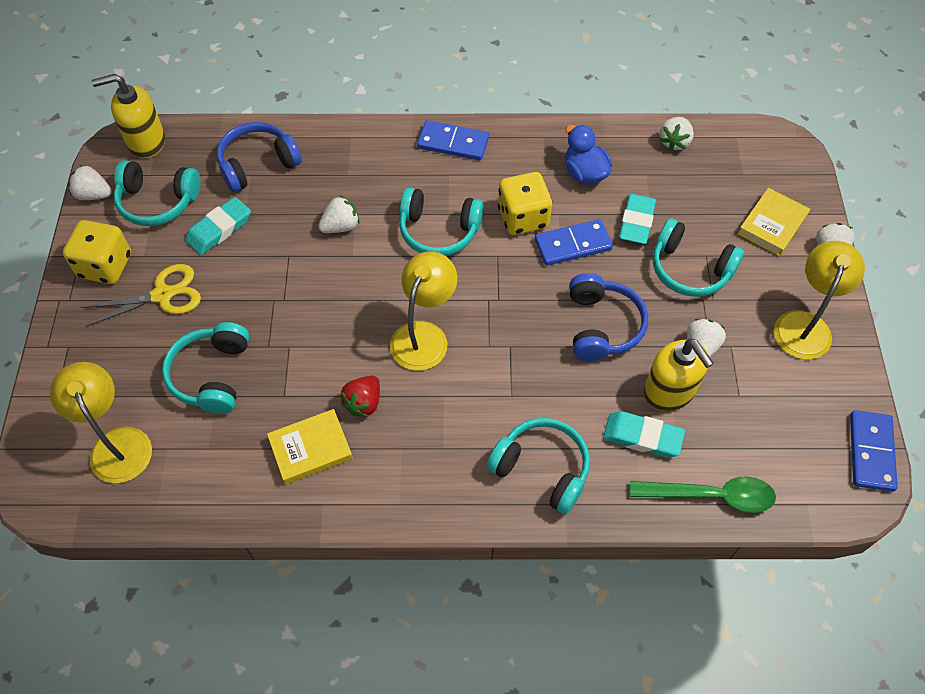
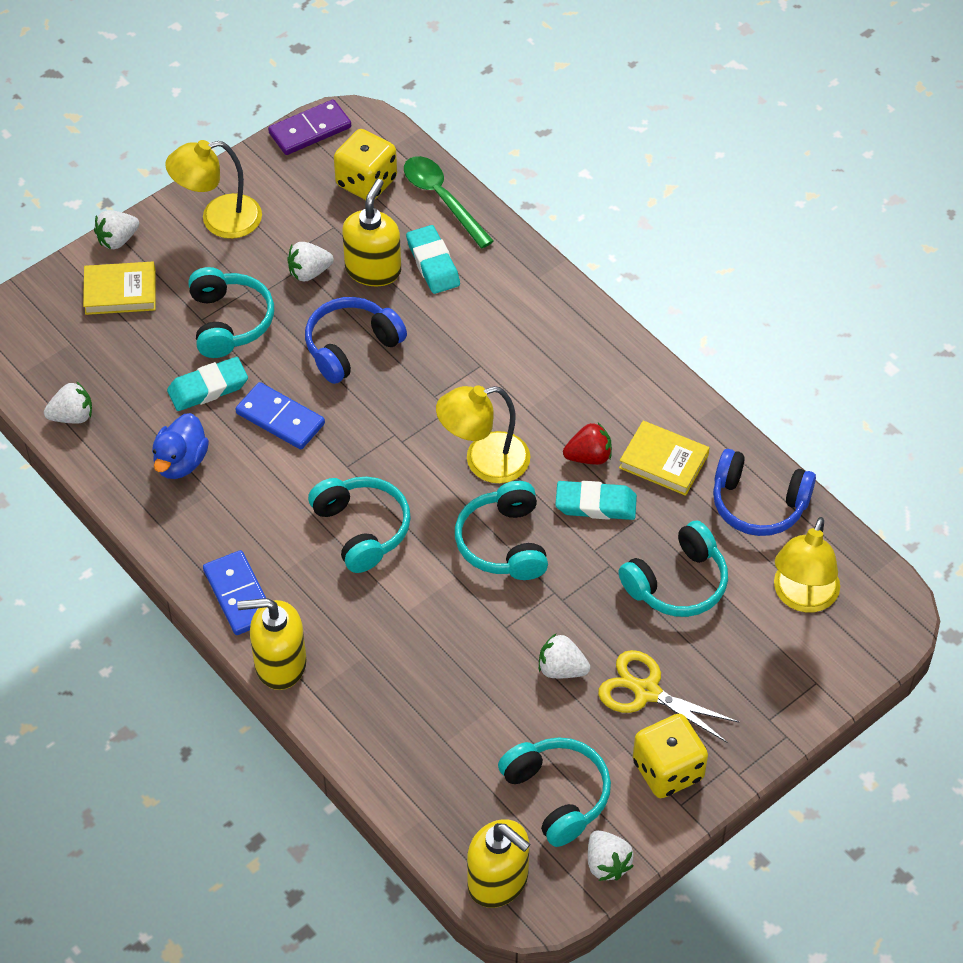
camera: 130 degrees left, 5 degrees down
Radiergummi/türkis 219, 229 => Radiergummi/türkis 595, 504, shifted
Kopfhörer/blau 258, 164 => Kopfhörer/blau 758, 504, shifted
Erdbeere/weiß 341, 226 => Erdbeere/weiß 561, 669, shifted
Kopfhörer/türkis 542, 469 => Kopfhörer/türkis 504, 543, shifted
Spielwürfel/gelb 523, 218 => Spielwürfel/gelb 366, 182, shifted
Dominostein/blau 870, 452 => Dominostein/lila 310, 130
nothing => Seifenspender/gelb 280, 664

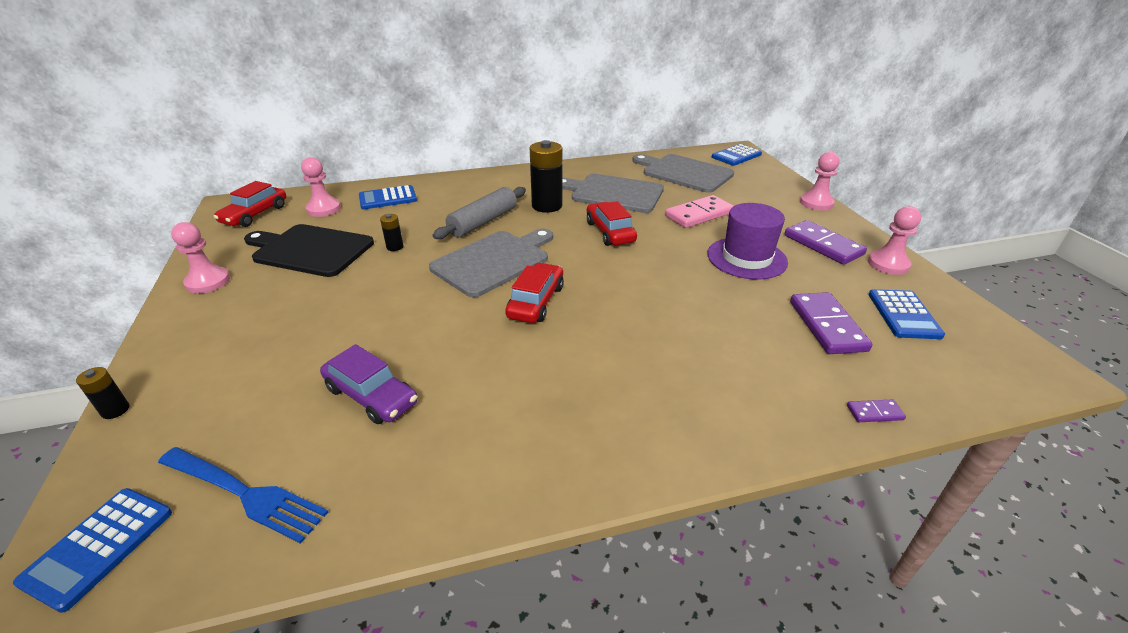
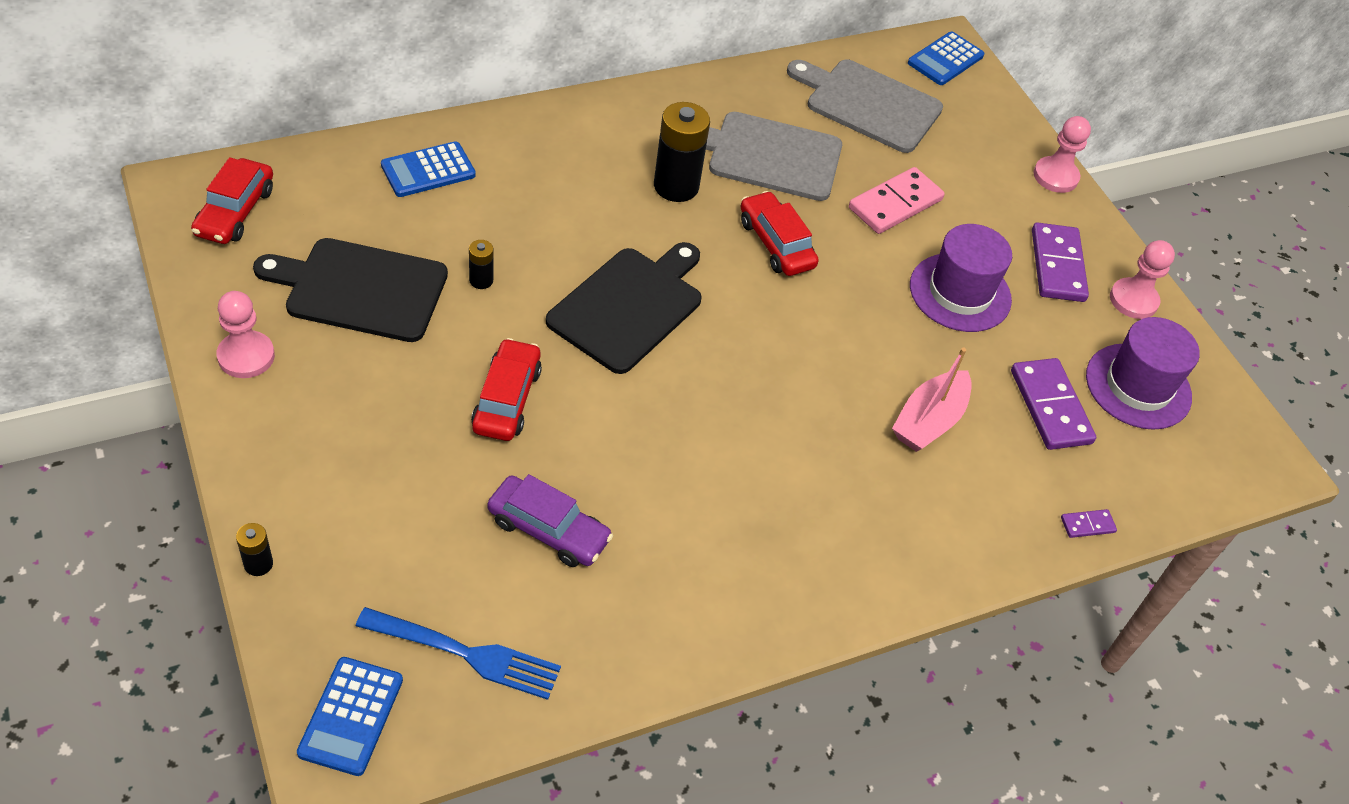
camera: 15 degrees left, 15 degrees up
Bauer/rosa 323, 209 => nothing
Schneidebrett/grau 494, 261 => Schneidebrett/schwarz 629, 306
Nudelholz/grau 483, 222 => nothing
Auto/rot 536, 301 => Auto/rot 507, 399, shifted
Dominostein/lila 823, 245 => Dominostein/lila 1057, 265, 45 degrees clockwise
Taschenrechner/blau 903, 315 => Hut/lila 1138, 386
nothing => Boot/rosa 929, 421

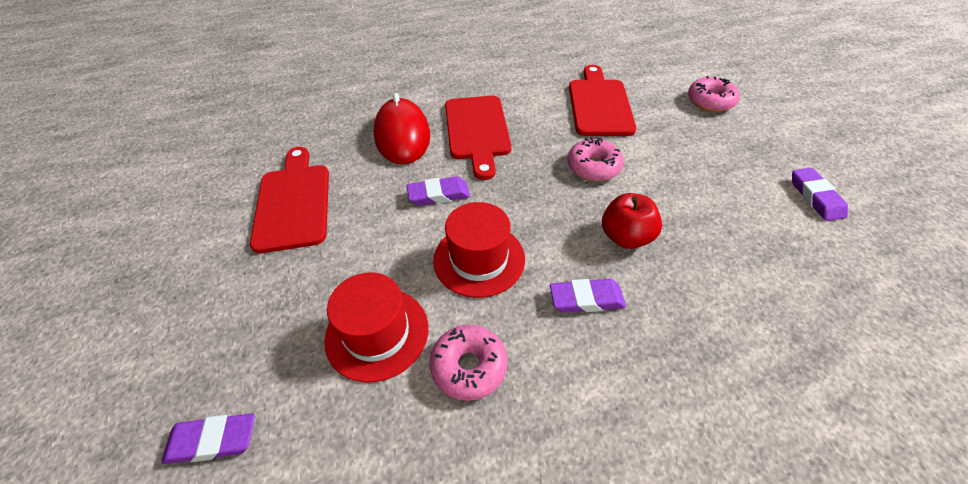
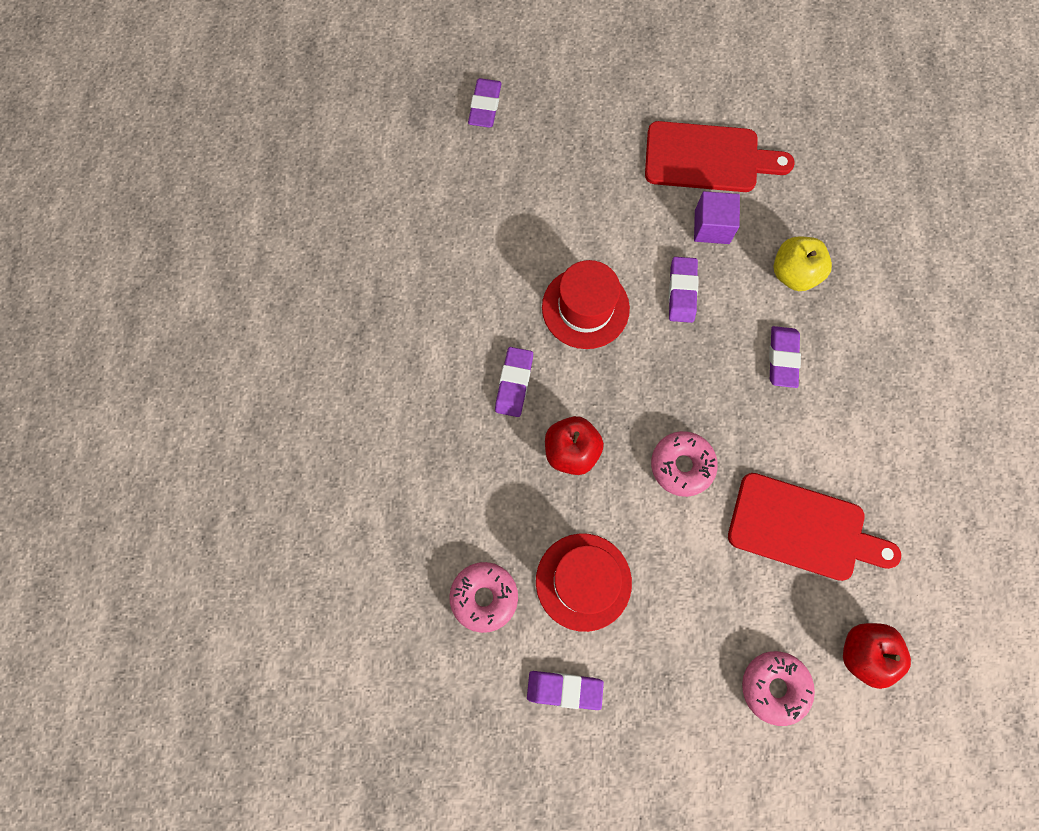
camera: 105 degrees right, 25 degrees up
Hut/rot 377, 333 => Hut/rot 583, 581, shifted
Computermaus/rot 402, 135 => Apfel/gelb 793, 273
Donut/rosa 469, 366 => Donut/rosa 484, 597, shifted
Schneidebrett/rot 477, 131 => Radiergummi/lila 782, 358
nothing => Kubus/lila 712, 227
nothing => Apfel/rot 863, 653

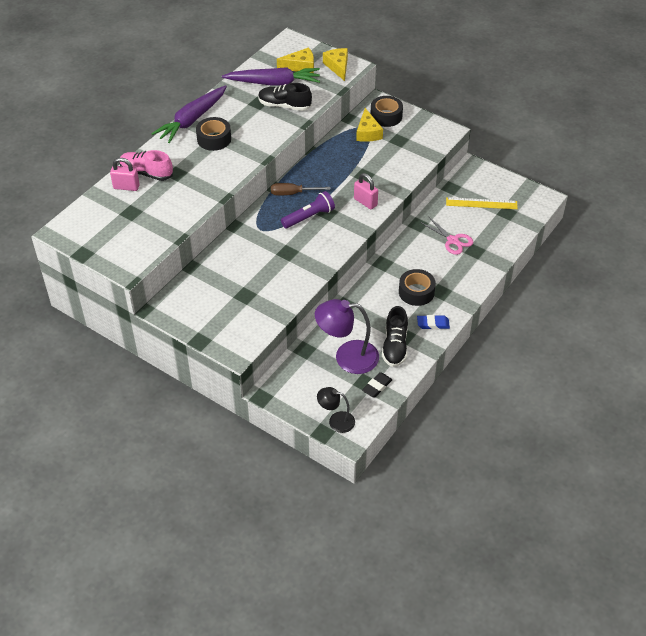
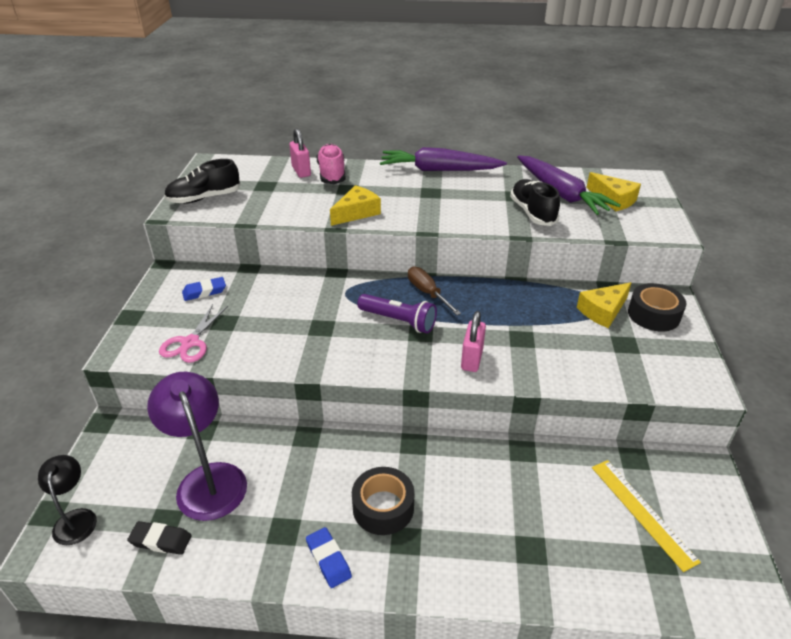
camera: 60 degrees right, 10 degrees down
Klebeband/schwarz 214, 139 => nothing
Käse/gelb 338, 67 => Käse/gelb 357, 213, shifted
Schuh/schwarz 395, 346 => Schuh/schwarz 204, 198, shifted
Schere/rosa 453, 240 => Schere/rosa 190, 343, shifted
nothing => Radiergummi/blau 204, 292

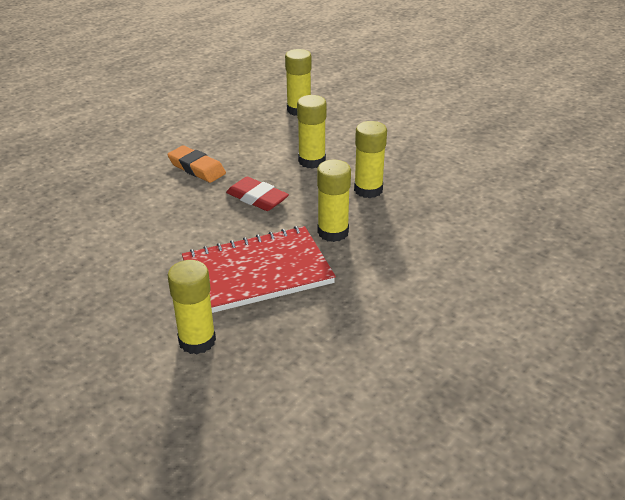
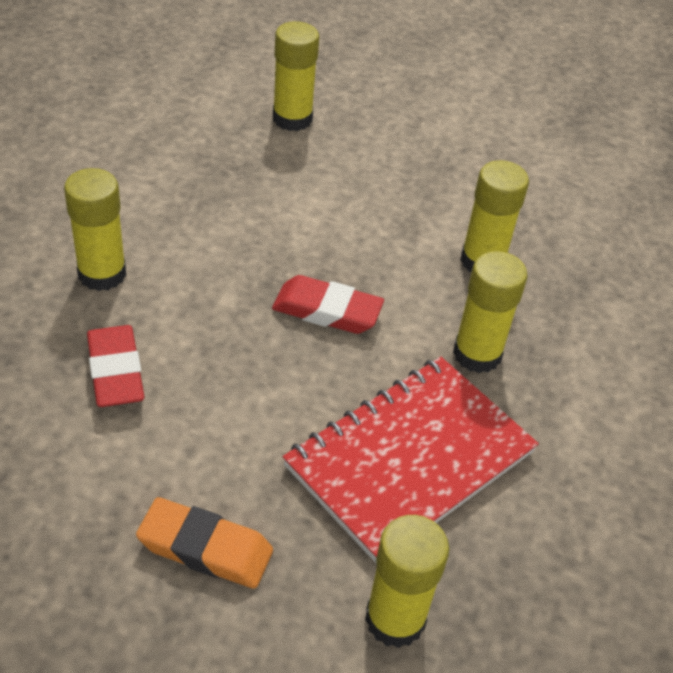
camera: 25 degrees left, 10 degrees up
Radiergummi/orange 197, 168 => Radiergummi/orange 205, 548, shifted
Klebestift/gelb 312, 161 => Klebestift/gelb 102, 274, shifted
nothing => Radiergummi/rot 115, 372

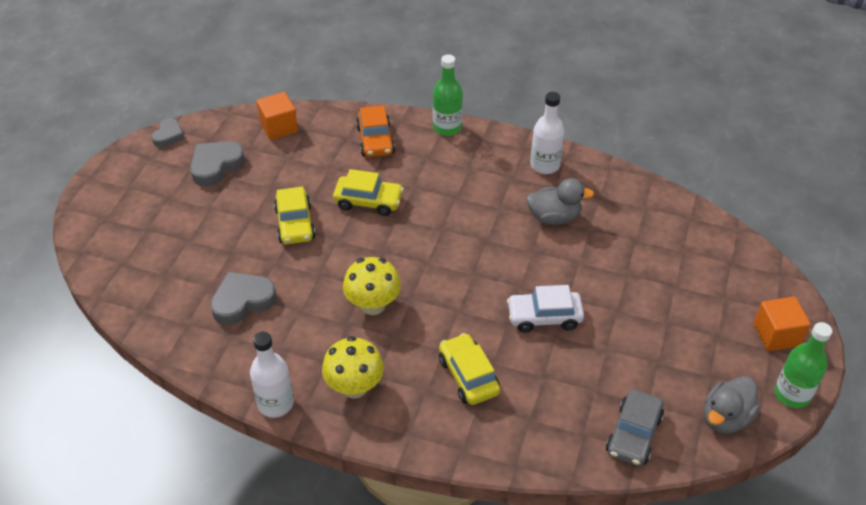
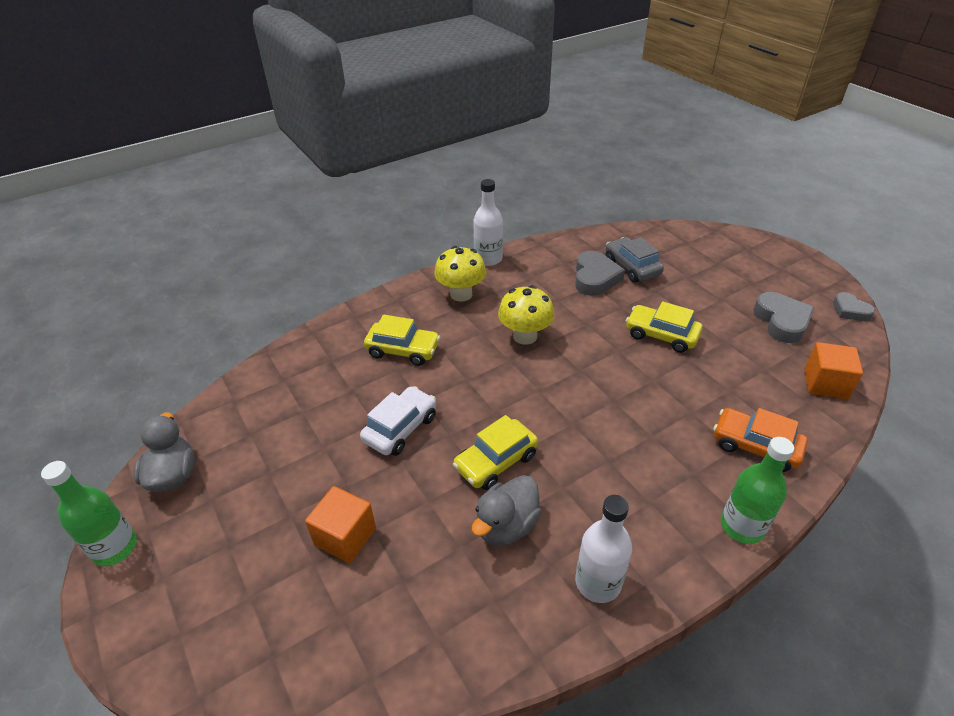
camera: 130 degrees right, 5 degrees down
Auto/gelb 368, 201 => Auto/gelb 496, 462, shifted
Auto/grau 633, 434 => Auto/grau 632, 267, shifted
Kubus/orange 776, 335 => Kubus/orange 345, 536, shifted

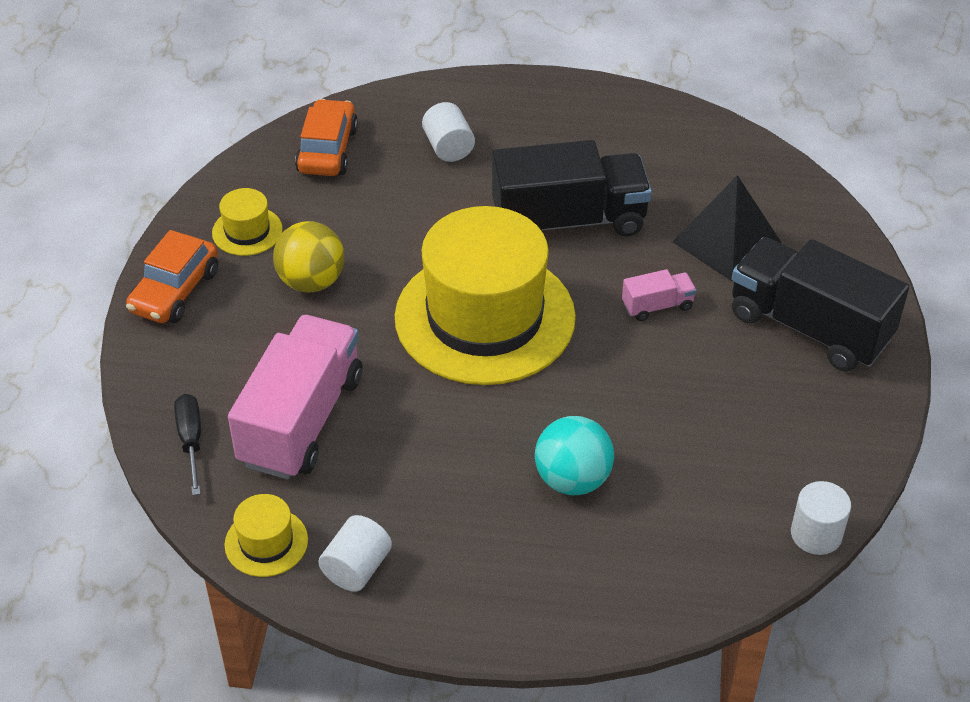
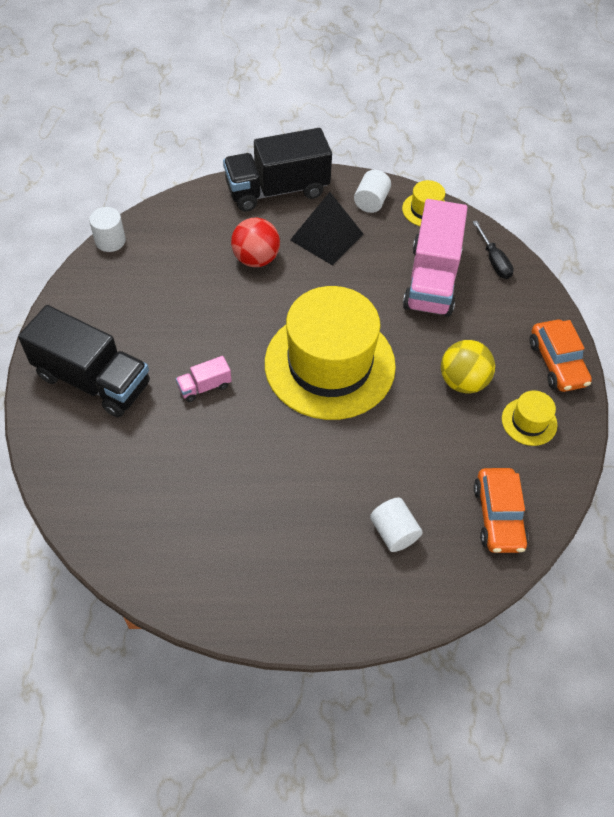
camera: 170 degrees right, 10 degrees up
Auto/orange 175, 291 => Auto/orange 557, 363, 150 degrees clockwise
Lastwagen/schwarz 569, 220 => Lastwagen/schwarz 277, 190, shifted
Ball/türkis 572, 479 => Ball/rot 256, 259
Pyramide/schwarz 727, 242 => Pyramide/schwarz 326, 237, shifted

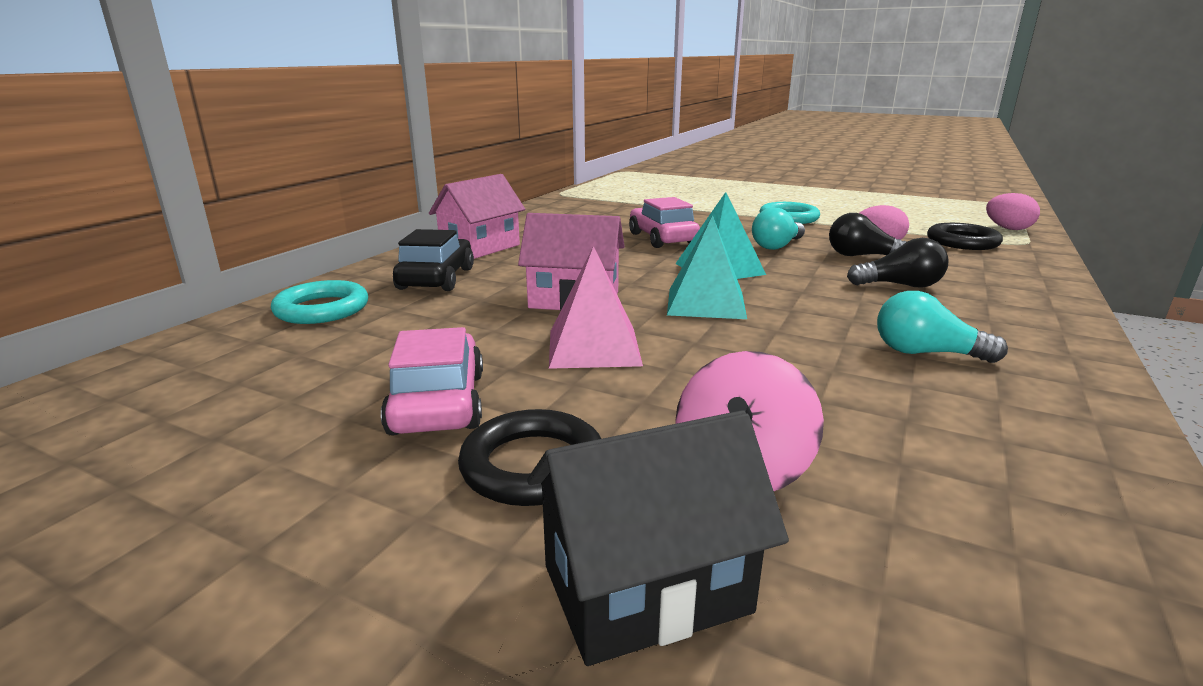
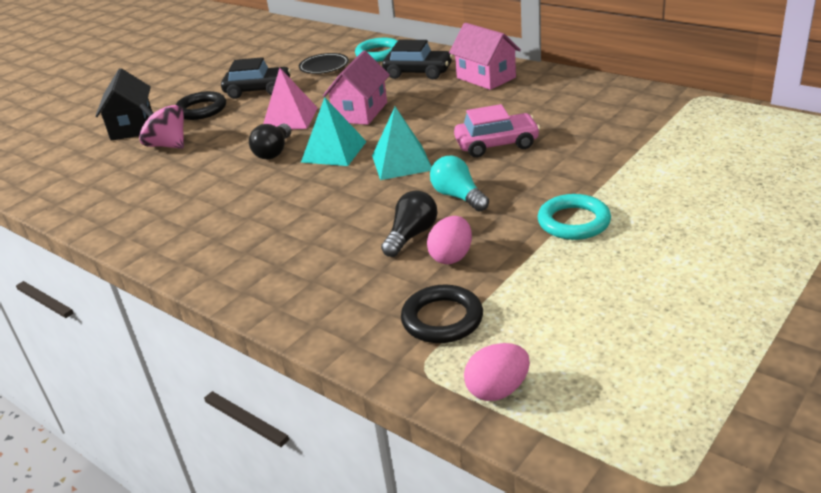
camera: 105 degrees right, 10 degrees up
Auto/rosa 438, 403 => Auto/schwarz 258, 90
Glühbirne/schwarz 900, 285 => Glühbirne/schwarz 274, 152, shifted
Glühbirne/türkis 926, 353 => nothing
nothing => Teller/schwarz 324, 67

